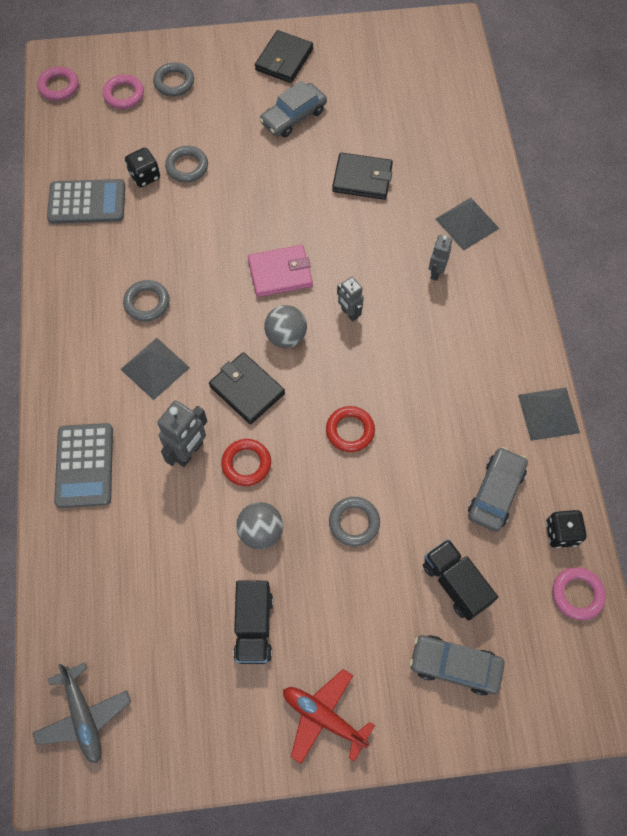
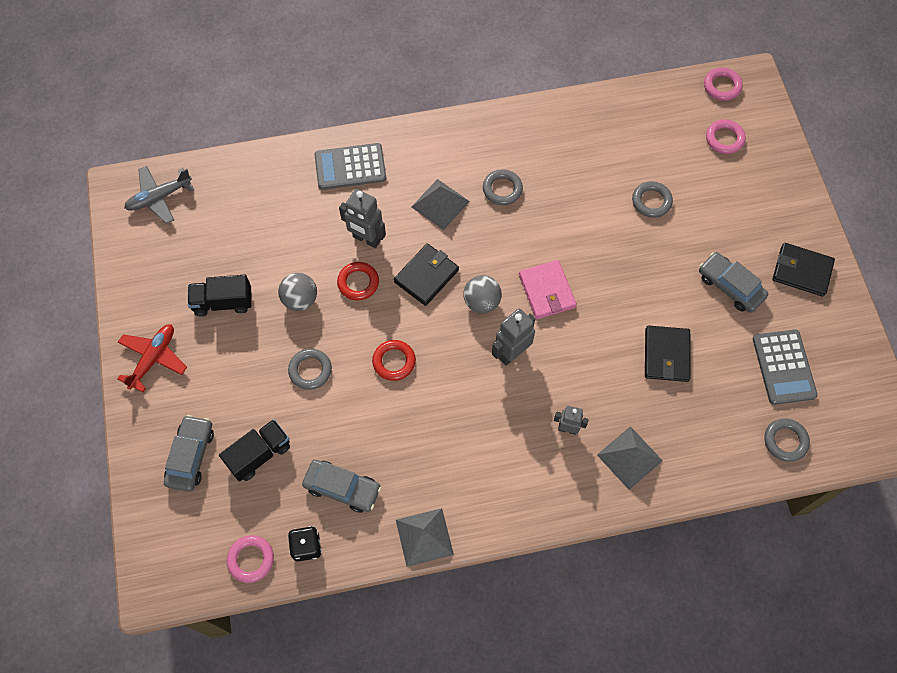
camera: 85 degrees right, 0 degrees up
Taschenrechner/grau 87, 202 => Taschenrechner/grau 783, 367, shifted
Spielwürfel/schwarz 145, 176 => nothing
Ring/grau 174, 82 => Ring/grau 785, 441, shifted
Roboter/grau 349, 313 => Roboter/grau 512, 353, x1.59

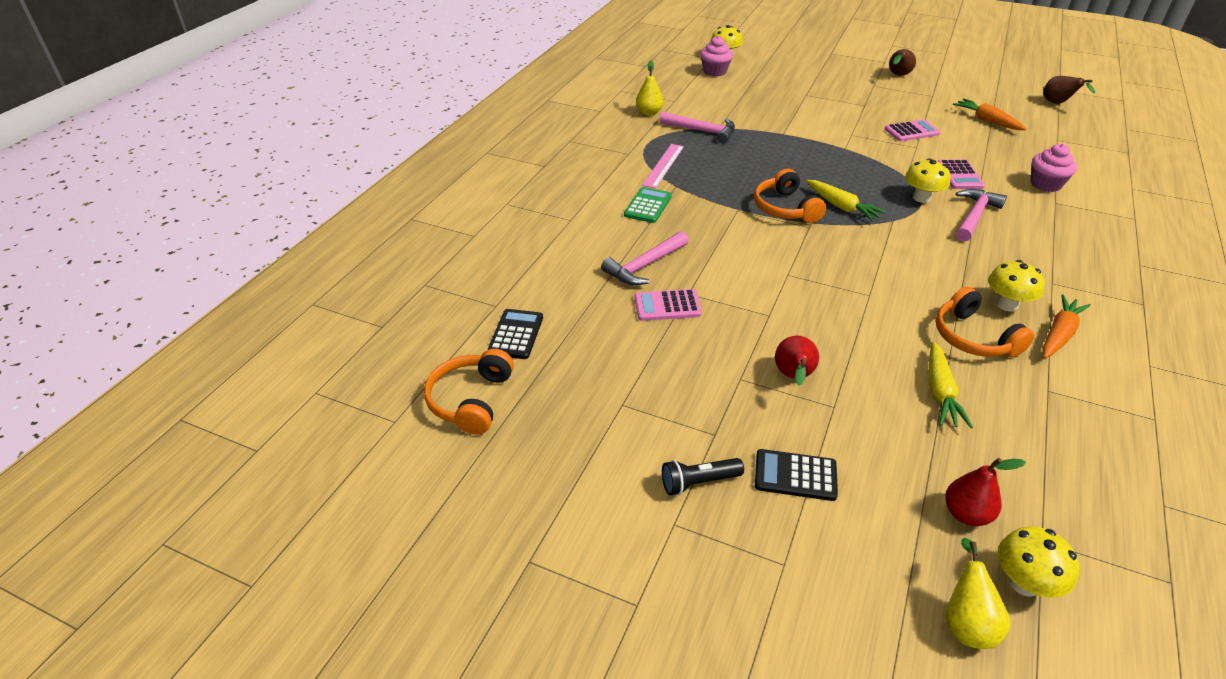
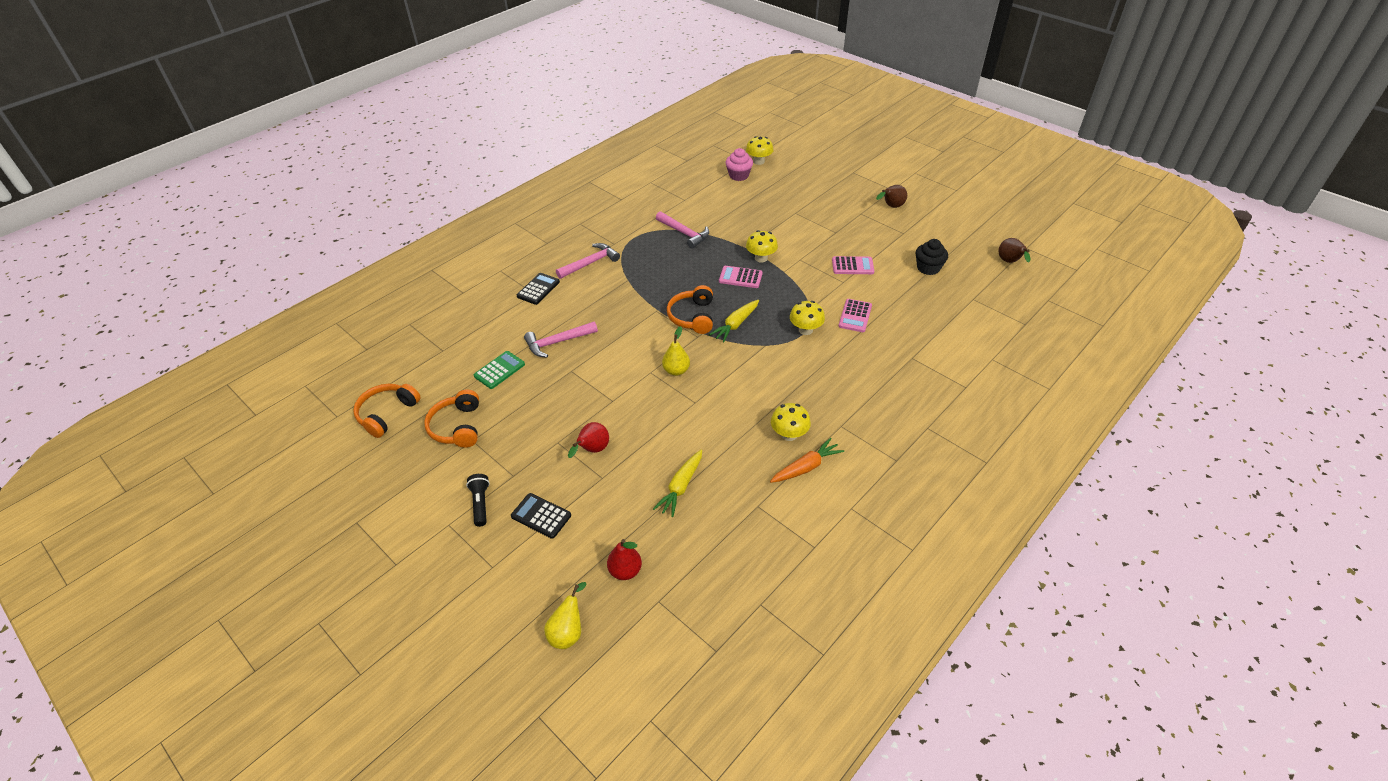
camera: 20 degrees right, 5 degrees up
Taschenrechner/schwarz 516, 334 => Taschenrechner/schwarz 538, 289, shifted
Taschenrechner/grün 648, 206 => Taschenrechner/grün 499, 370, shifted
Taschenrechner/rosa 667, 306 => Taschenrechner/rosa 740, 277, shifted
Birne/gelb 649, 113 => Birne/gelb 676, 370, shifted
Lineal/rosa 663, 165 => nothing
Taschenlampe/schwarz 698, 482 => Taschenlampe/schwarz 480, 503, 75 degrees clockwise
Karotte/gelb 841, 207 => Karotte/gelb 736, 324, 60 degrees clockwise
Kopfhörer/orange 973, 338 => Kopfhörer/orange 457, 427, shifted
Karotte/orange 987, 121 => Muffin/schwarz 928, 268
Hammer/rosa 974, 216 => Hammer/rosa 590, 263, shifted
Pilz/gelb 1024, 582 => Pilz/gelb 761, 258, shifted
Muffin/rosa 1045, 184 => nothing

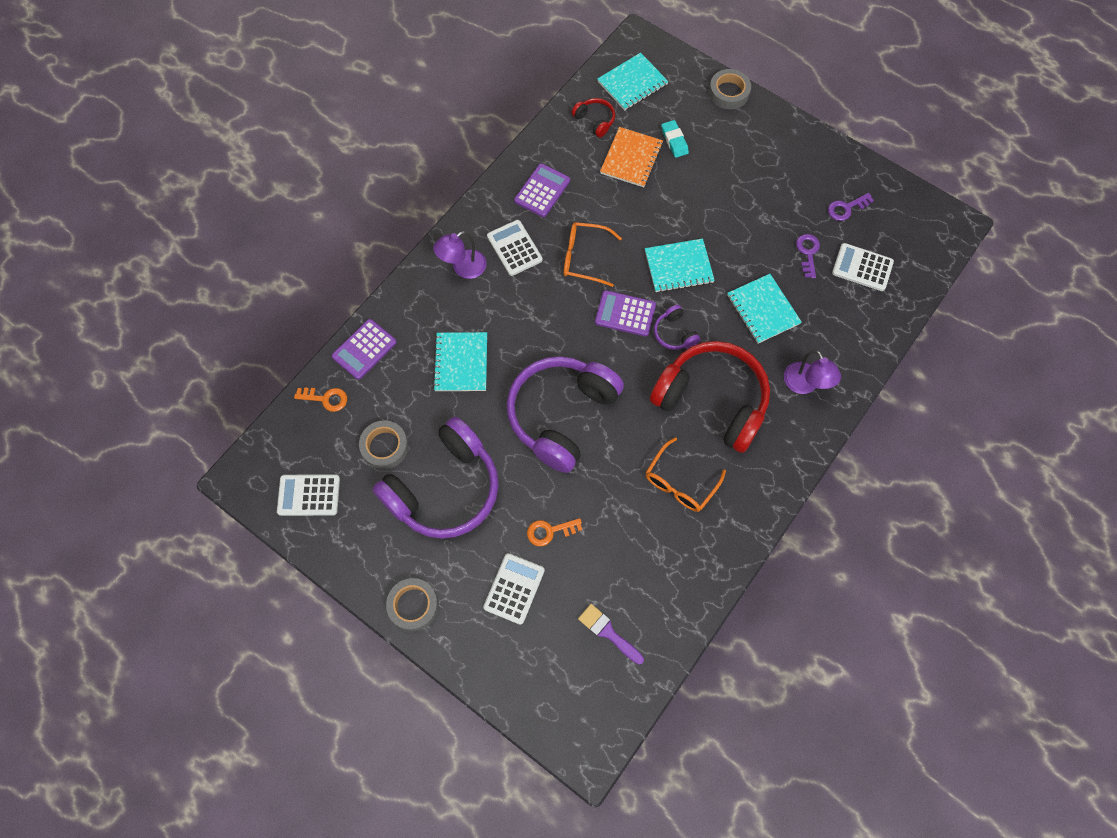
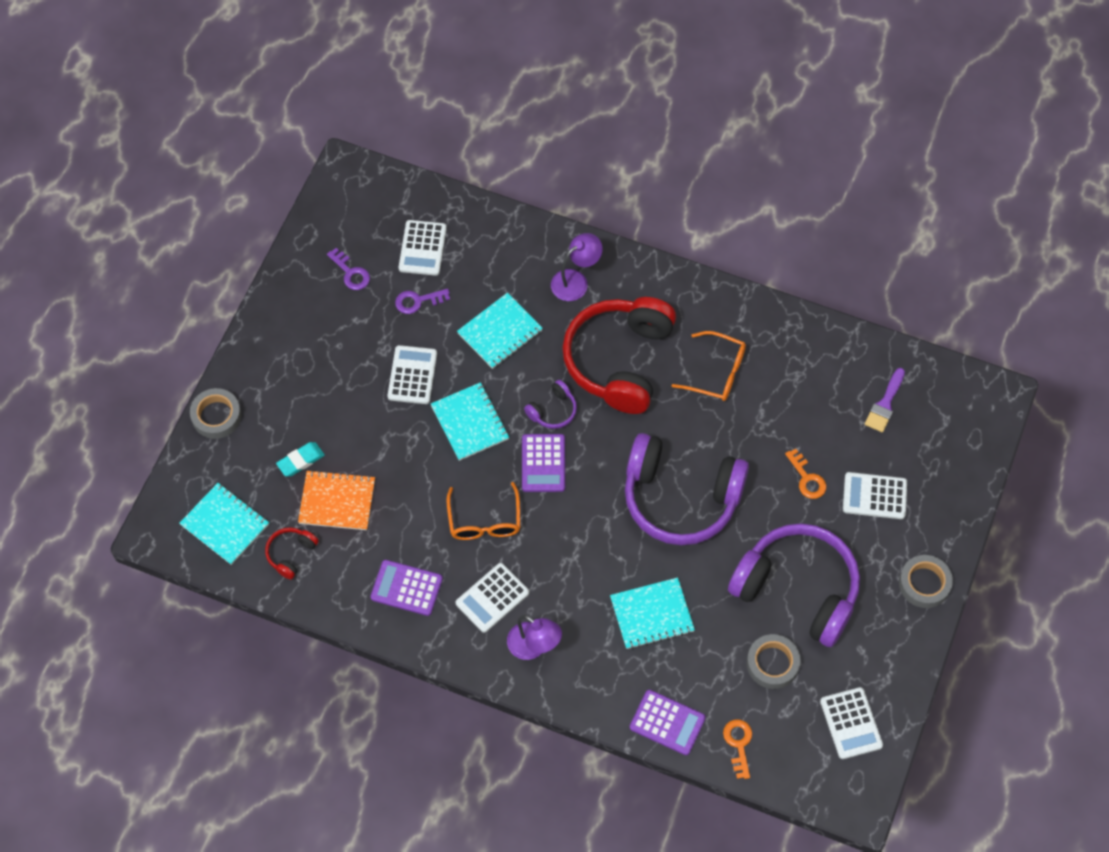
camera: 105 degrees left, 5 degrees down
nothing => Taschenrechner/weiß 412, 375

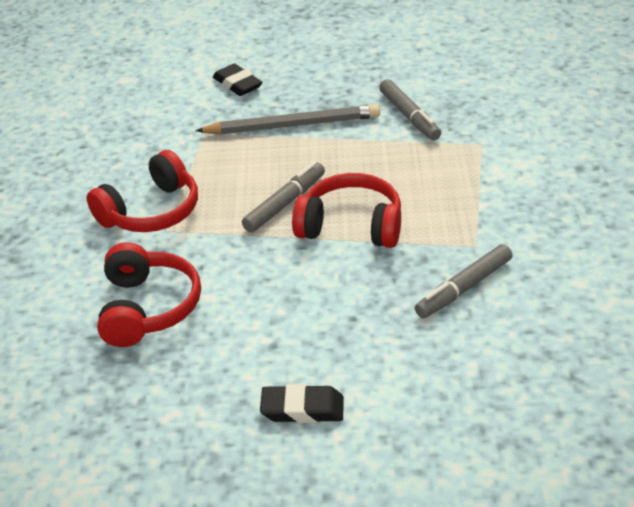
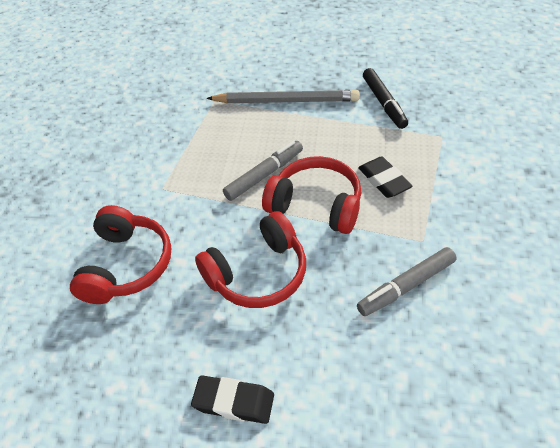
camera: 10 degrees right, 10 degrees up
Kopfhörer/rot 151, 212 => Kopfhörer/rot 258, 273, shifted
Radiergummi/schwarz 237, 84 => Radiergummi/schwarz 384, 180, shifted
Filzstift/grau 409, 116 => Filzstift/schwarz 383, 103

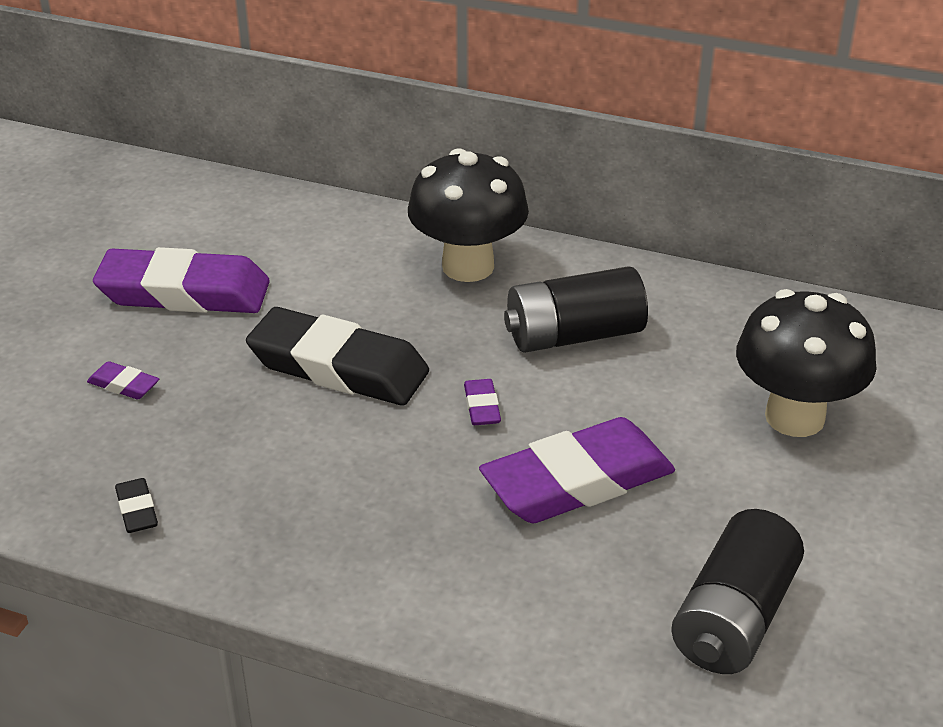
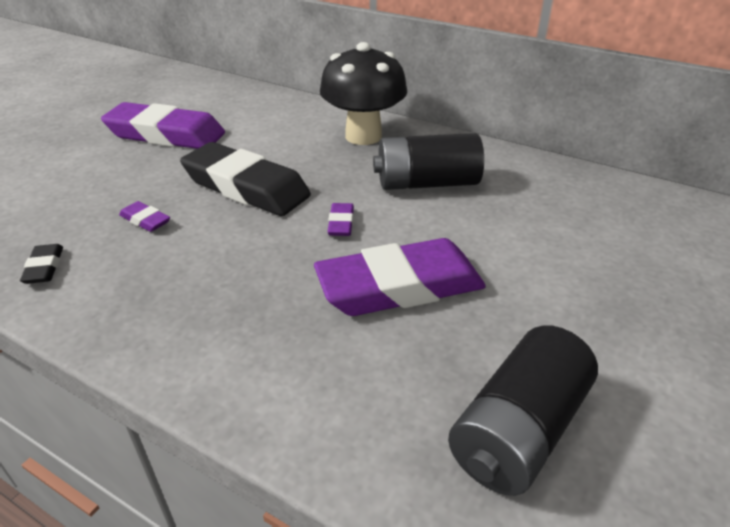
camera: 10 degrees right, 0 degrees up
Radiergummi/lila 124, 385 => Radiergummi/lila 145, 220, shifted
Pilz/schwarz 794, 417 => nothing

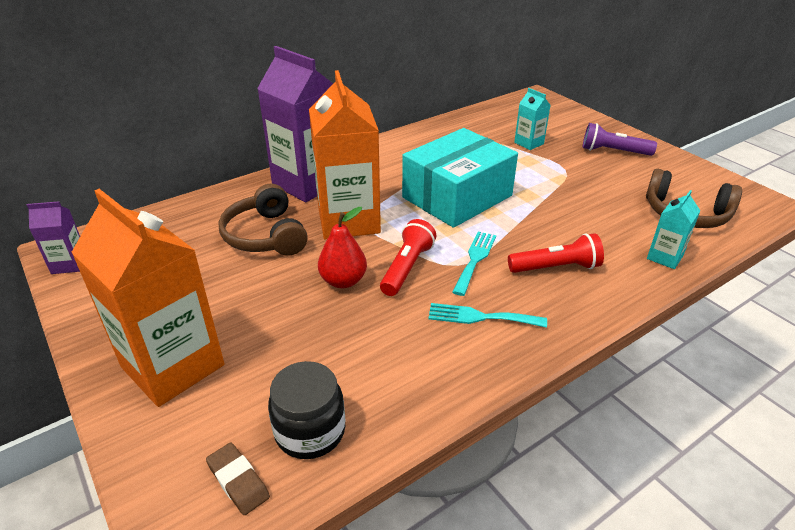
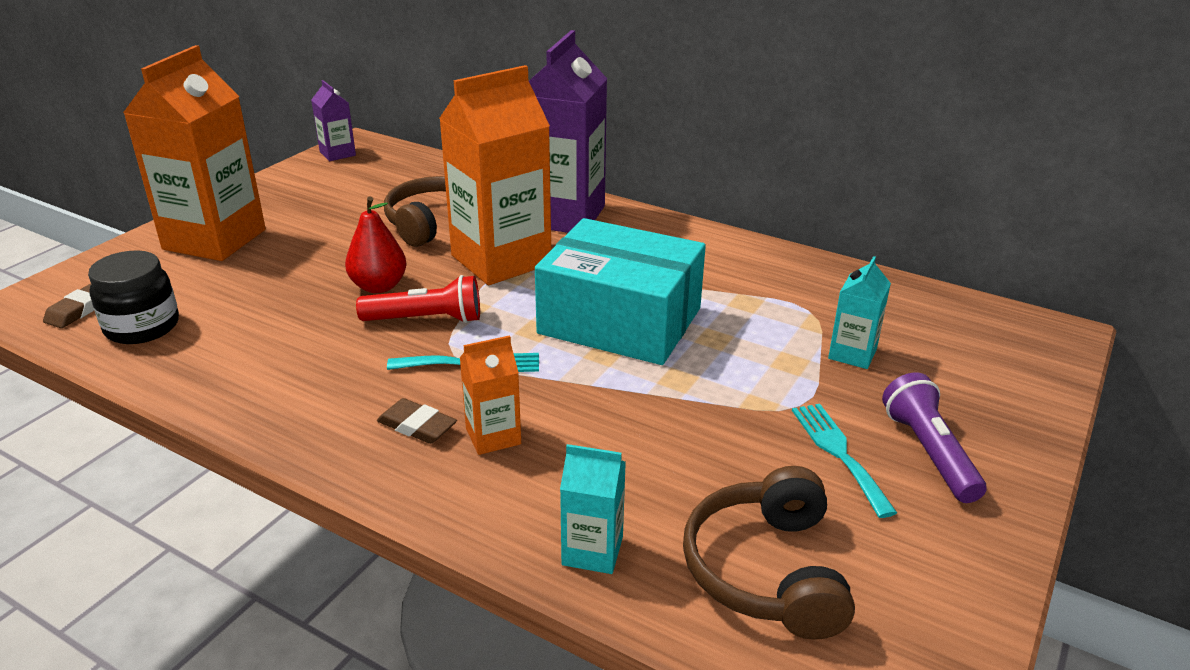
camera: 65 degrees right, 5 degrees down
Gabel/türkis 480, 317 => Gabel/türkis 839, 453, shifted
Taschenlampe/rot 556, 267 => Getränkekarton/orange 493, 436
nothing => Radiergummi/braun 417, 426

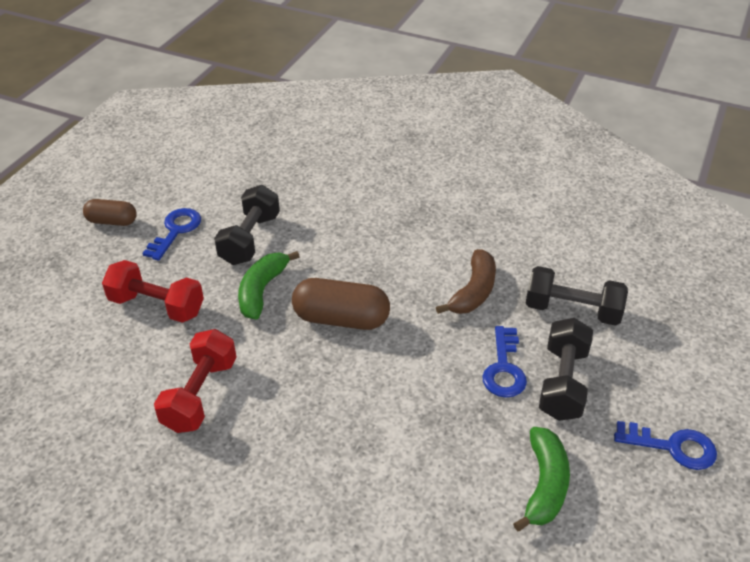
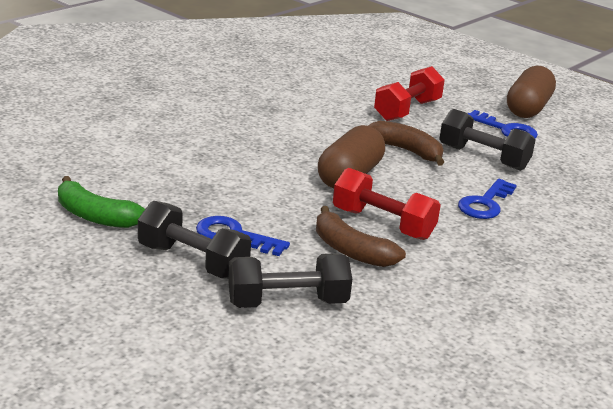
camera: 105 degrees right, 15 degrees down
Kapsel/braun 112, 221 => Kapsel/braun 528, 108, x1.63
Hantel/rot 200, 394 => Hantel/rot 383, 224, shifted
Banane/grün 262, 290 => Banane/braun 406, 150
Hantel/schwarz 572, 310 => Hantel/schwarz 287, 302, 45 degrees clockwise
Schlüssel/blau 672, 447 => Schlüssel/blau 485, 203, shifted

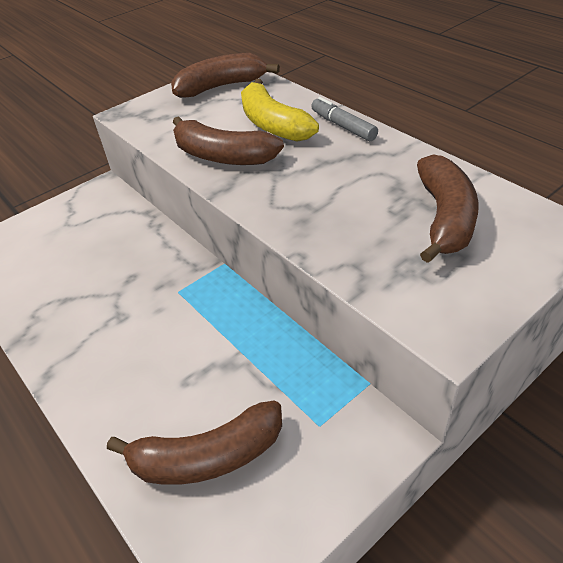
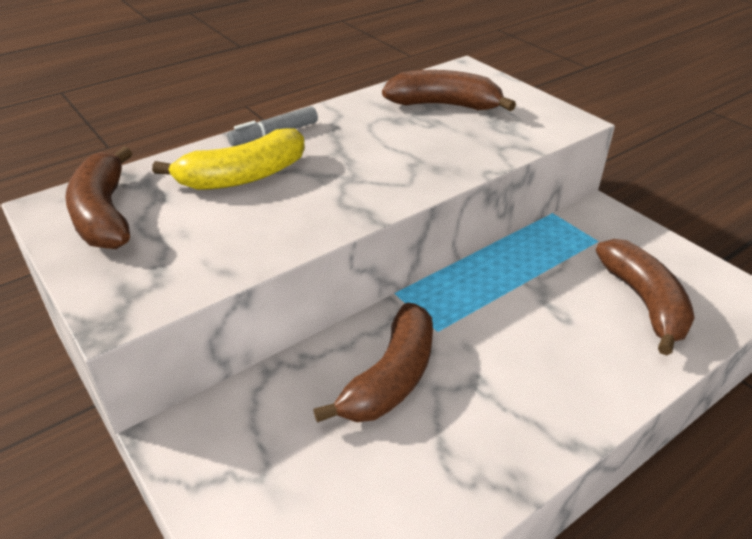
camera: 90 degrees left, 5 degrees down
Banane/braun 223, 156 => Banane/braun 390, 378, shifted

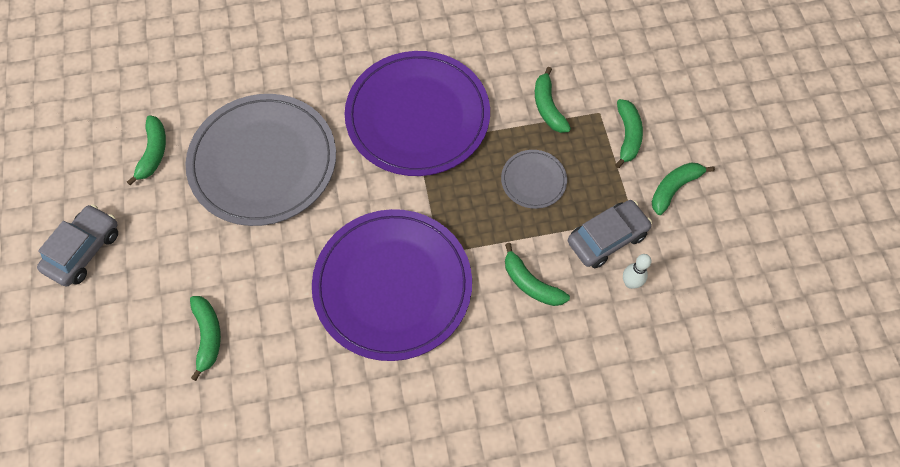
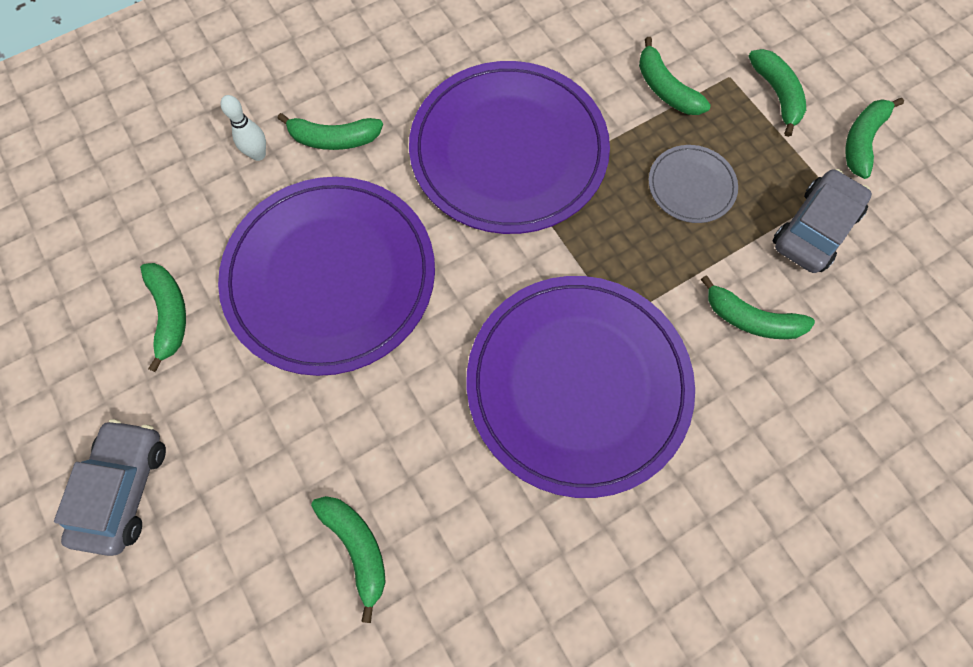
camera: 20 degrees left, 5 degrees up
Teller/grau 263, 162 => Teller/lila 330, 276
Bowlingkegel/weiß 630, 283 => Bowlingkegel/weiß 258, 154, shifted
nothing => Banane/grün 334, 139

